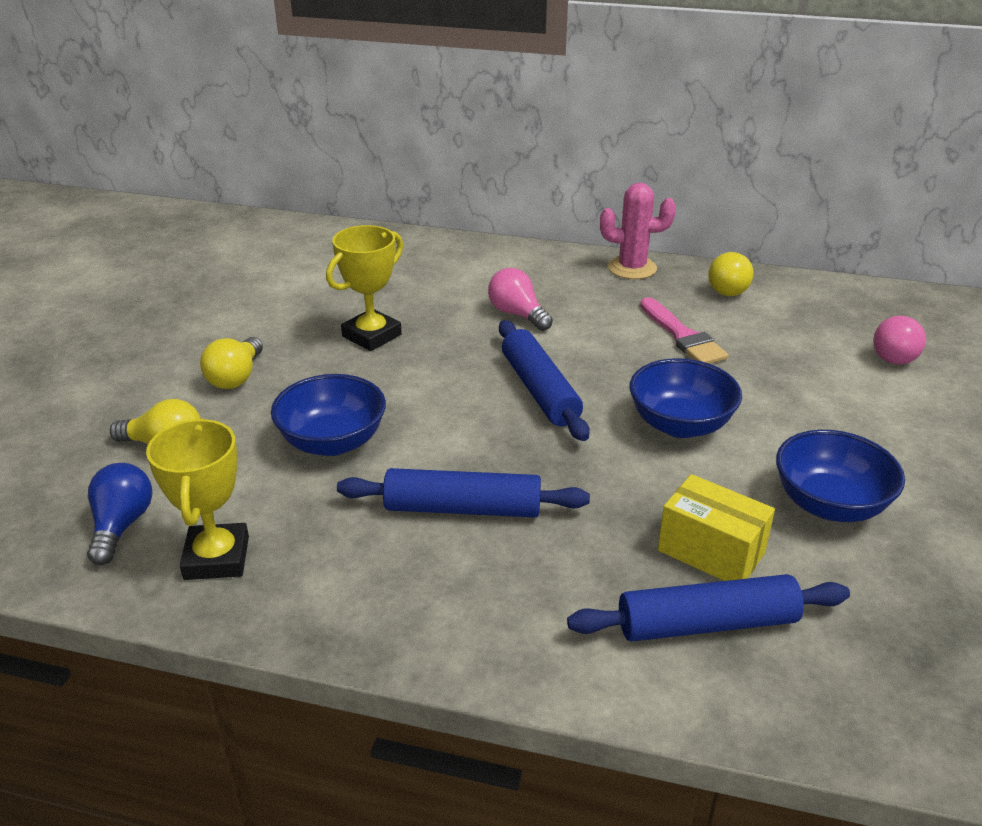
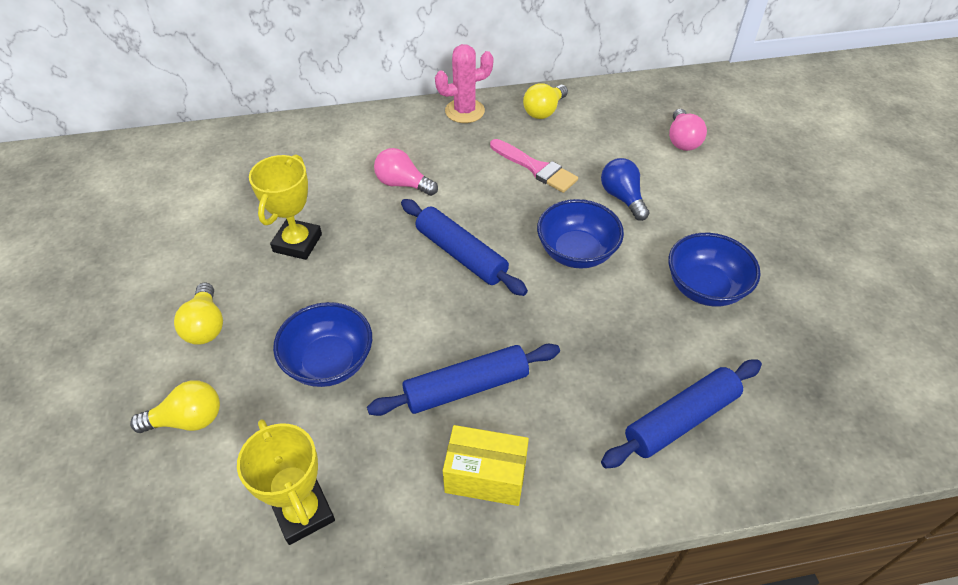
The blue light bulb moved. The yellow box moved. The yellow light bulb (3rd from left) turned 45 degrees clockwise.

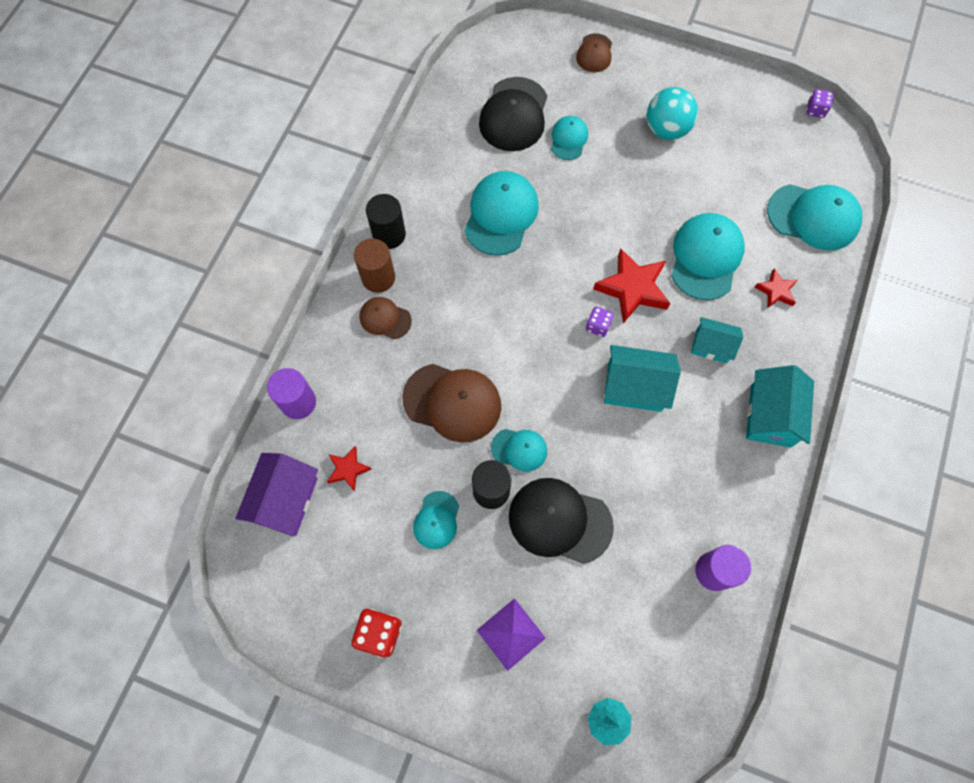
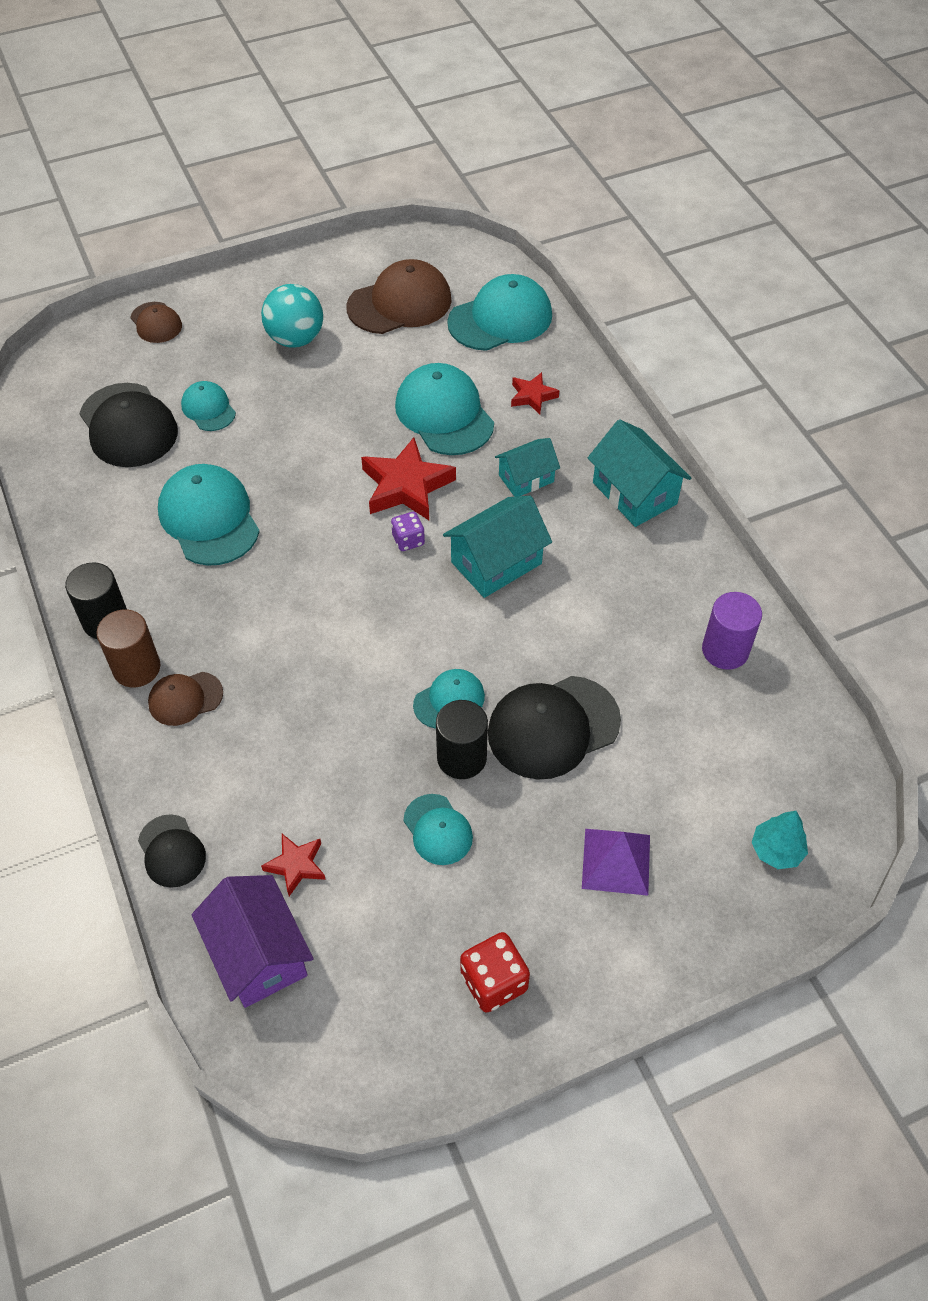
The purple cylinder (1st from left) was replaced by the black cap (2nd from left). The brown cap (2nd from left in the first image) moved. The purple dice (2nd from left) disappeared.

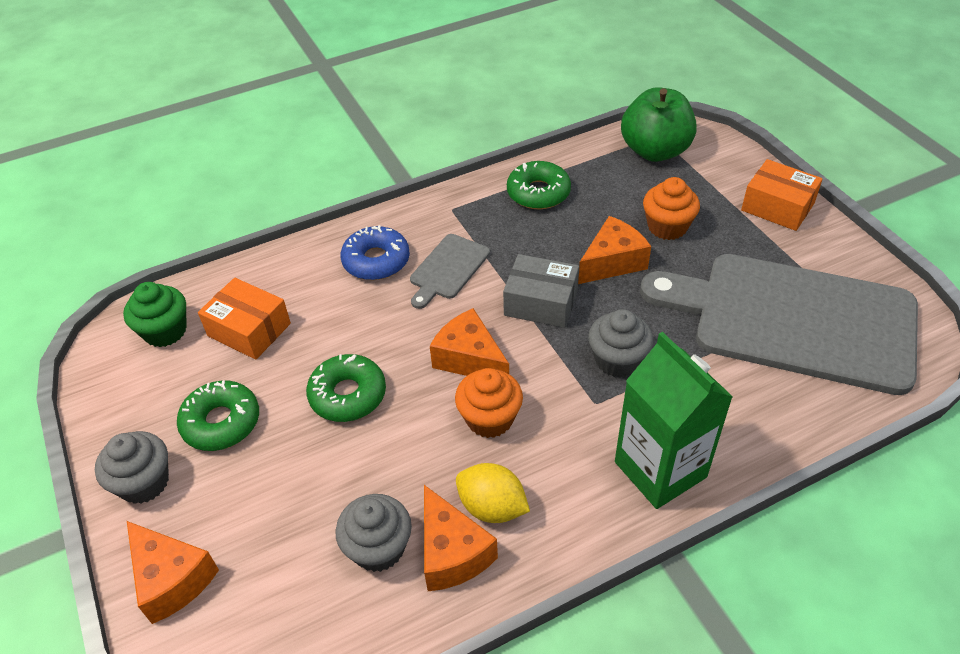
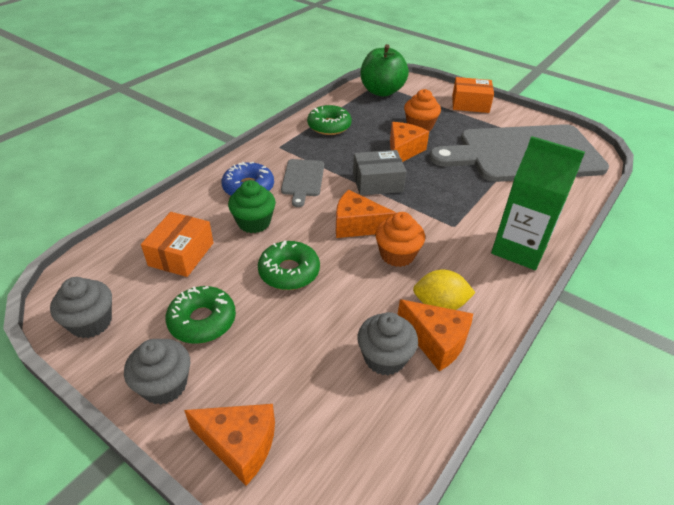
The green cupcake moved. The orange box (1st from left) turned 75 degrees counterclockwise. The grey cupcake (3rd from left in the first image) moved.

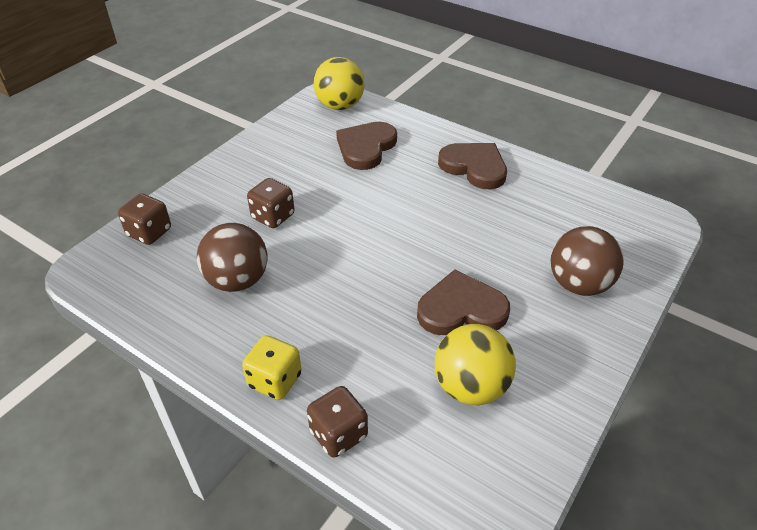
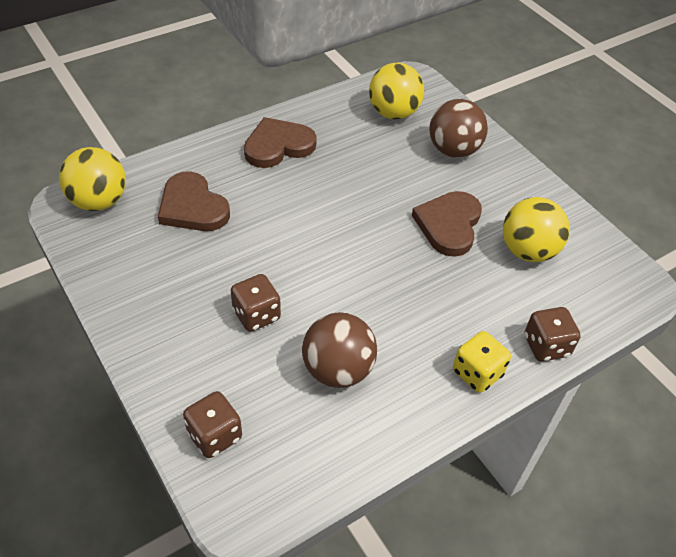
The yellow ball (2nd from left) appeared.

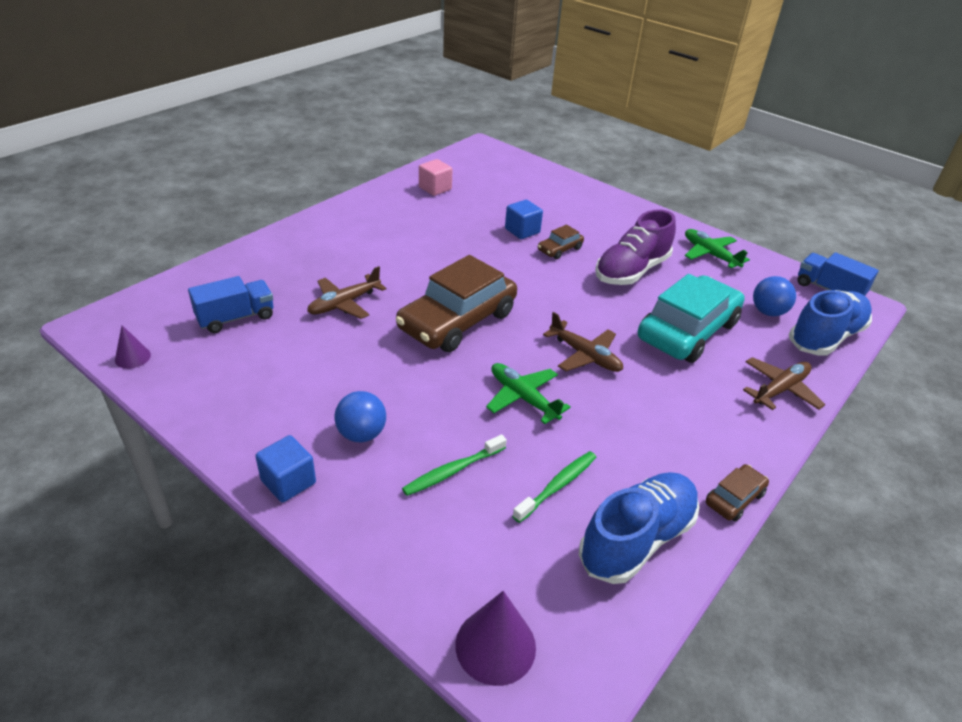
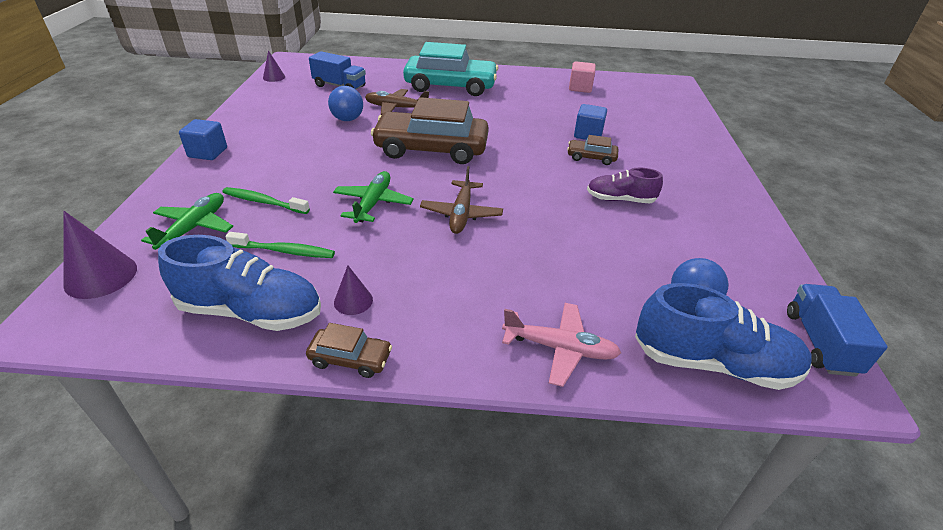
The blue ball (1st from left) moved. The purple shoe changed to 0.61 times the size. The turquoise car moved. The green plane (2nd from left in the first image) moved. The brown plane (3rd from left) became the pink plane. The purple cone (3rd from left) appeared.

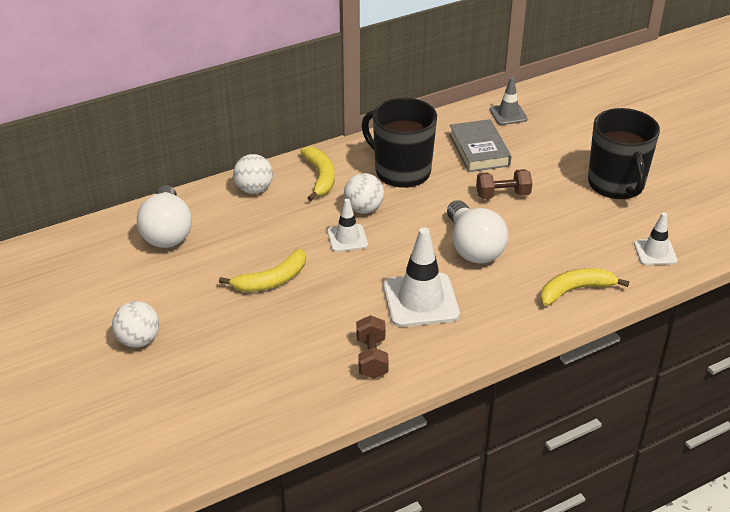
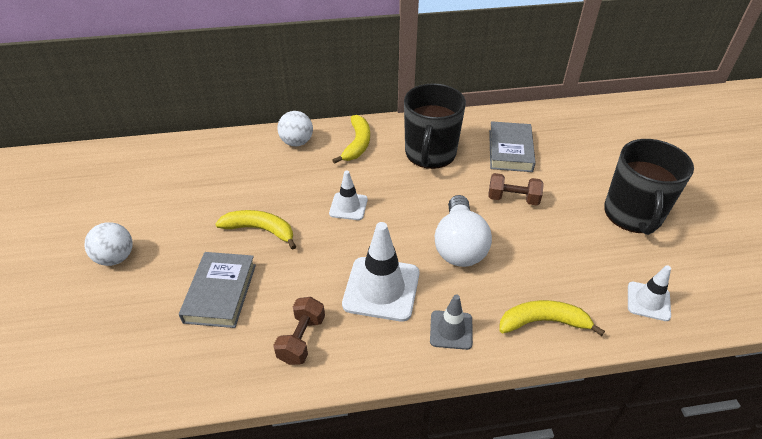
The white light bulb (1st from left) disappeared. The yellow banana (1st from left) turned 150 degrees counterclockwise. The white ball (3rd from left) disappeared. The black mug (1st from left) turned 135 degrees counterclockwise. The grey traffic cone moved. The grey book (1st from left) appeared.

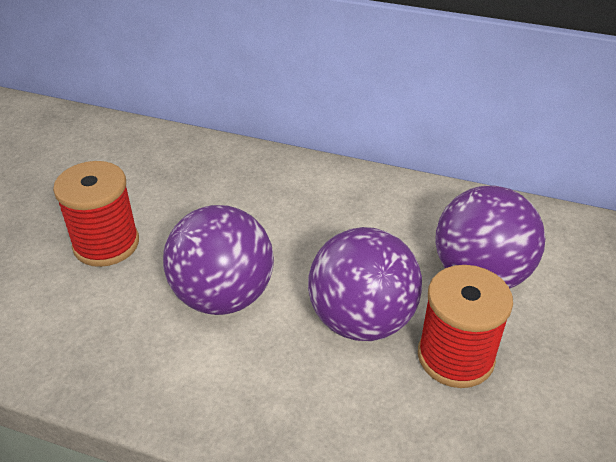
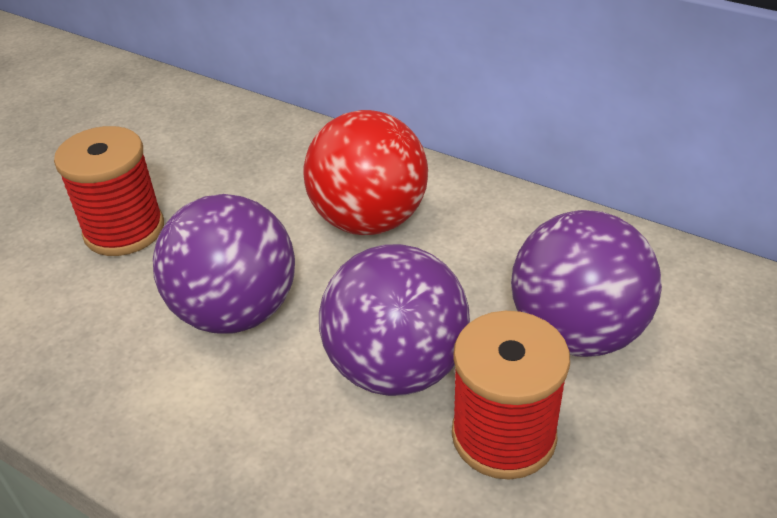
The red ball appeared.

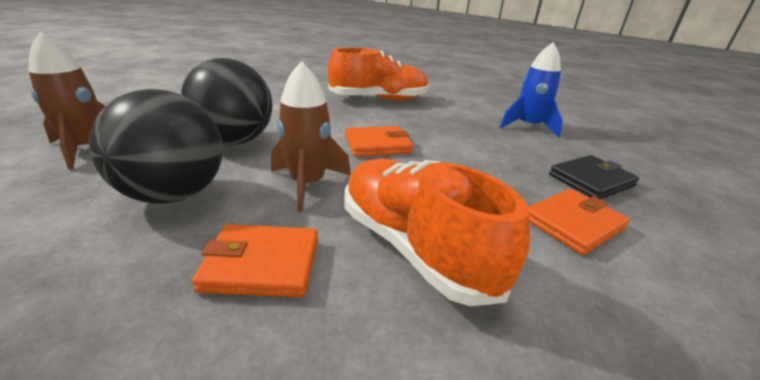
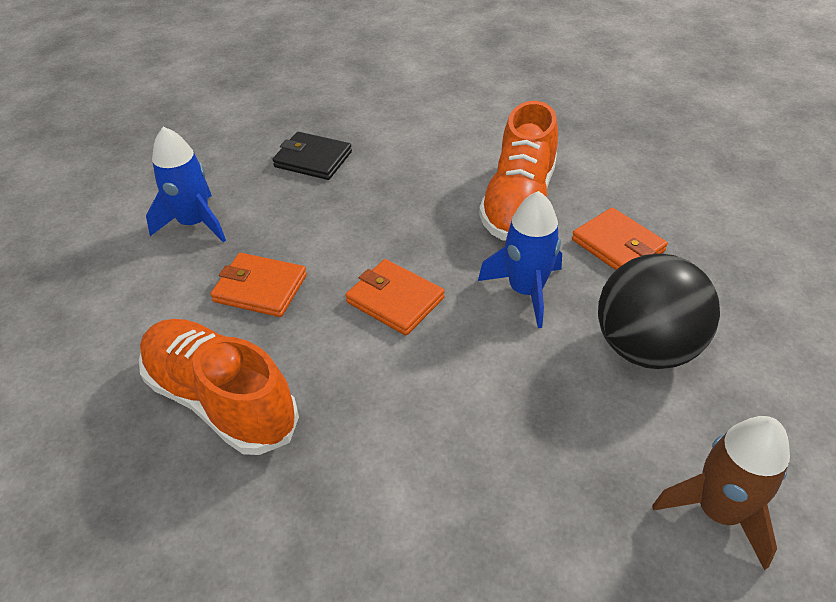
The black ball (2nd from left) disappeared. The brown rocket (2nd from left) became the blue rocket (2nd from left). The orange wallet (3rd from left in the first image) moved.

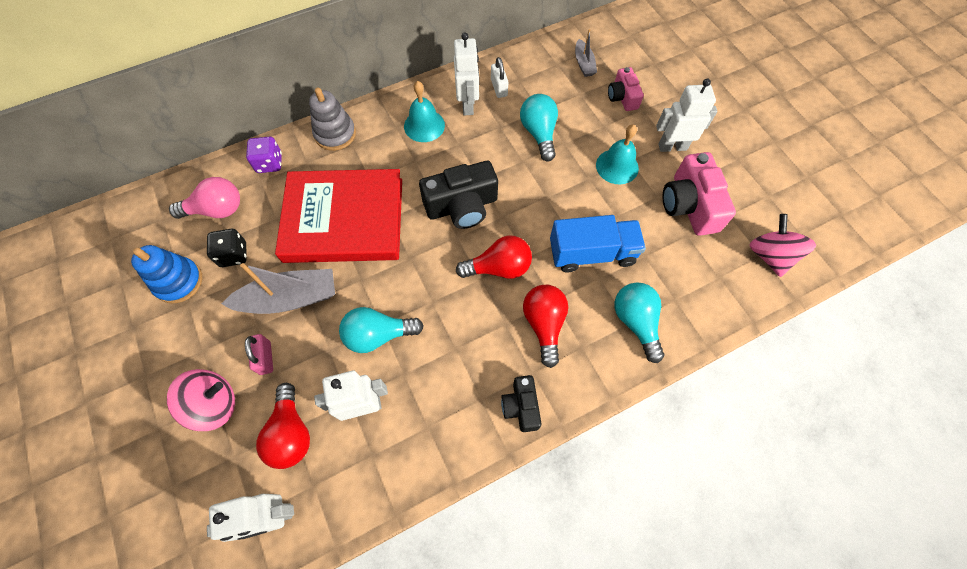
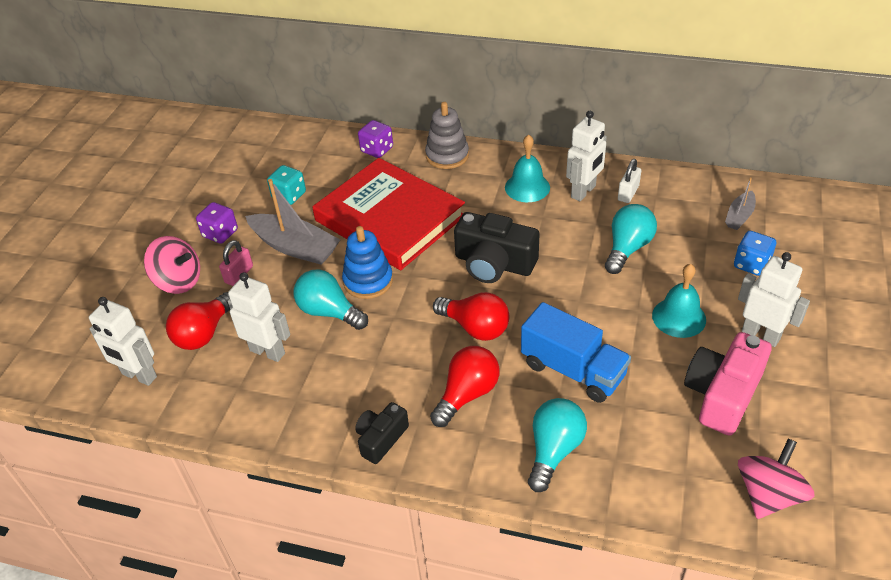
The blue stacking toy moved. The pink light bulb disappeared. The black dice became the turquoise dice. The pink camera (1st from left) was replaced by the blue dice. The purple dice (1st from left) appeared.

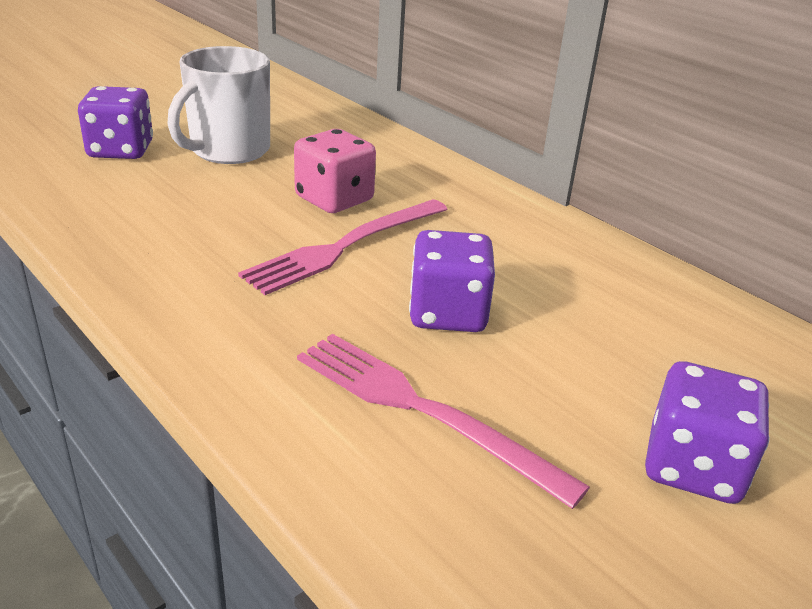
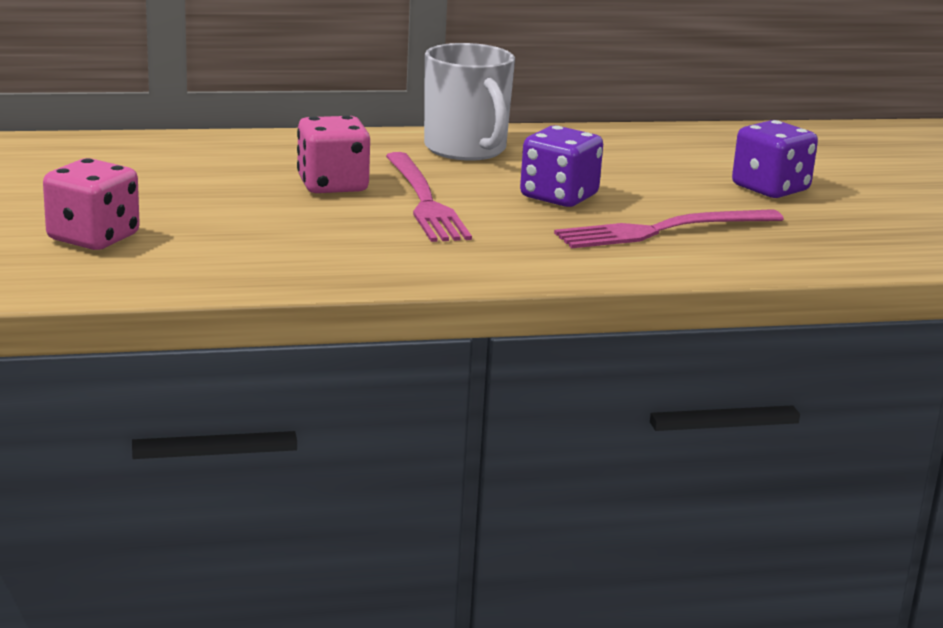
The purple dice (1st from left) became the pink dice (1st from left). The white mug moved.

